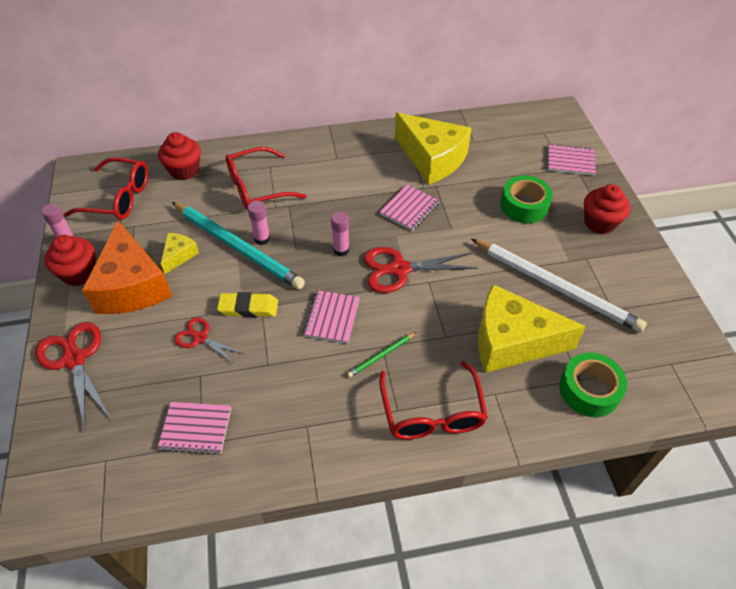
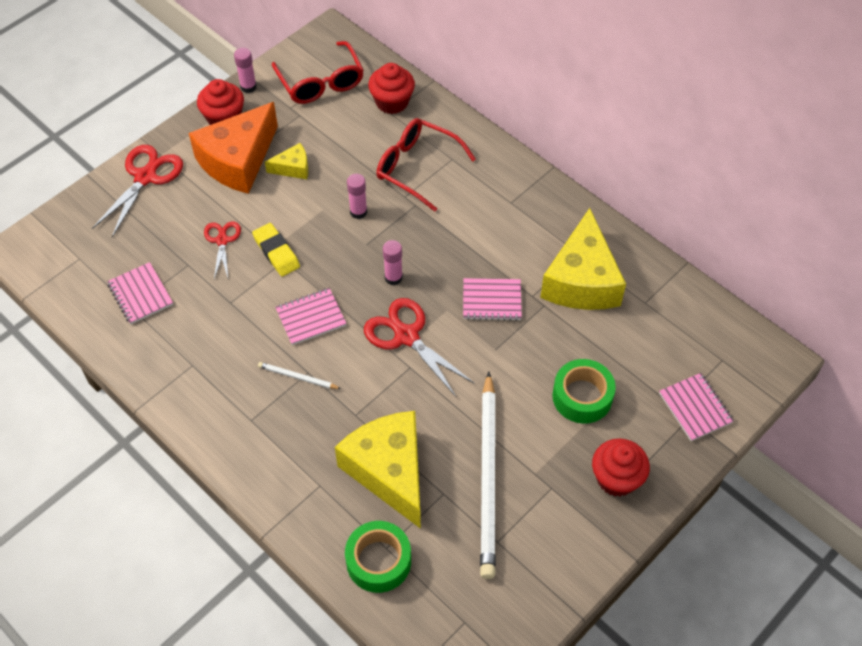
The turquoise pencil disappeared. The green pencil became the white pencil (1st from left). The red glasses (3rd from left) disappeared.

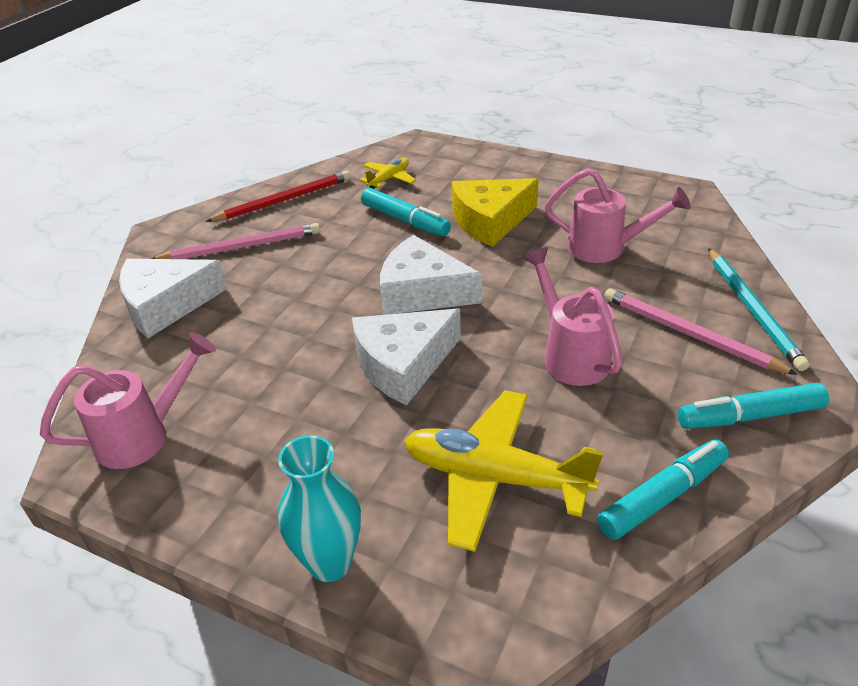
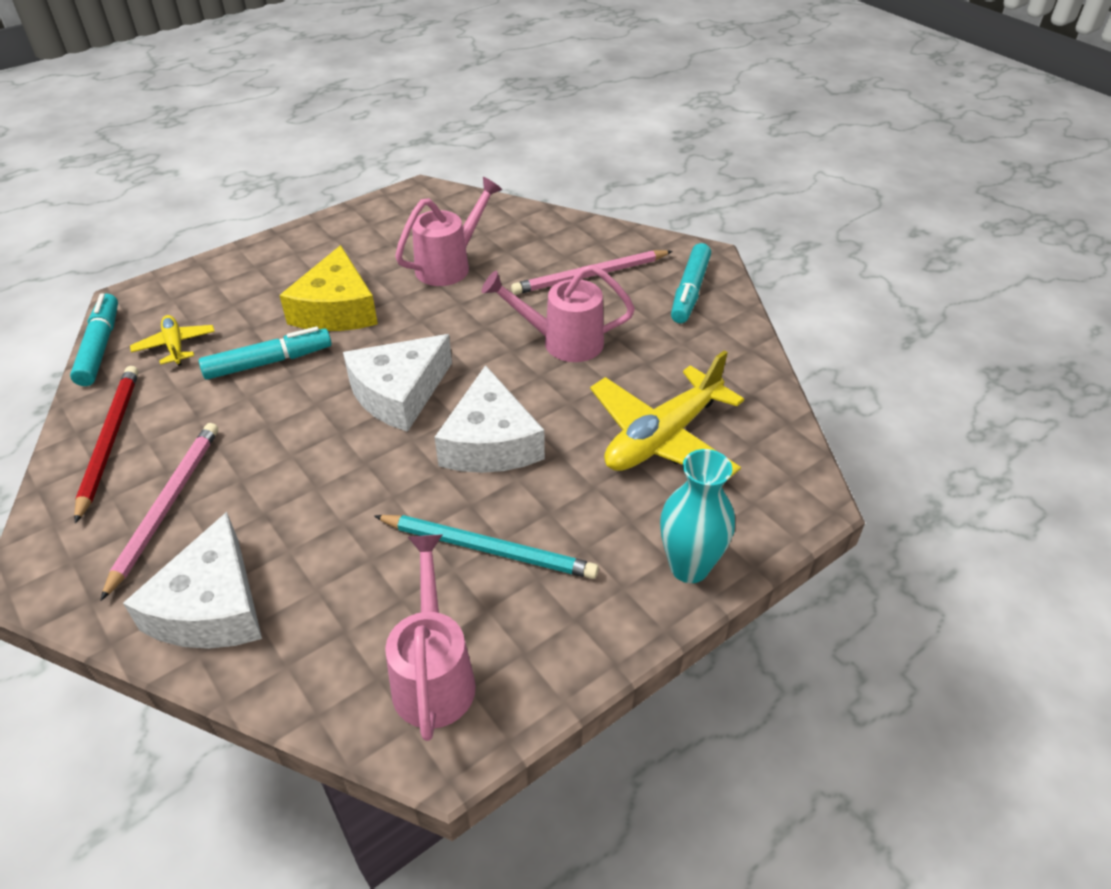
The turquoise marker (2nd from left in the first image) moved. The turquoise pencil moved.

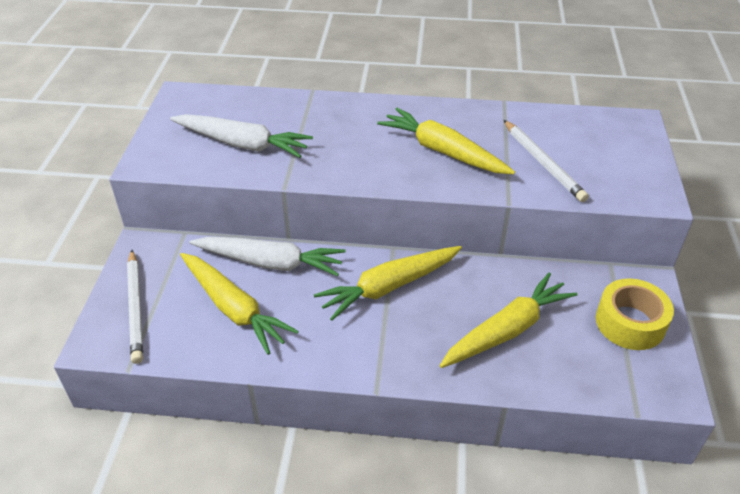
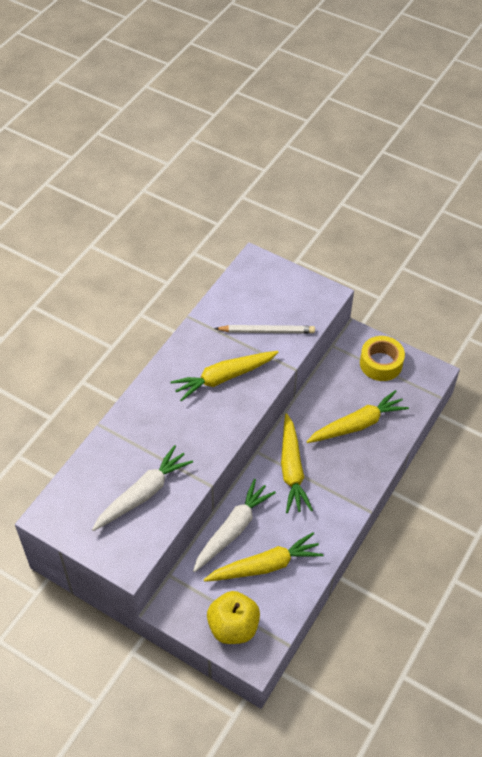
The white pencil (1st from left) was replaced by the yellow apple. The yellow carrot (4th from left) turned 75 degrees clockwise.

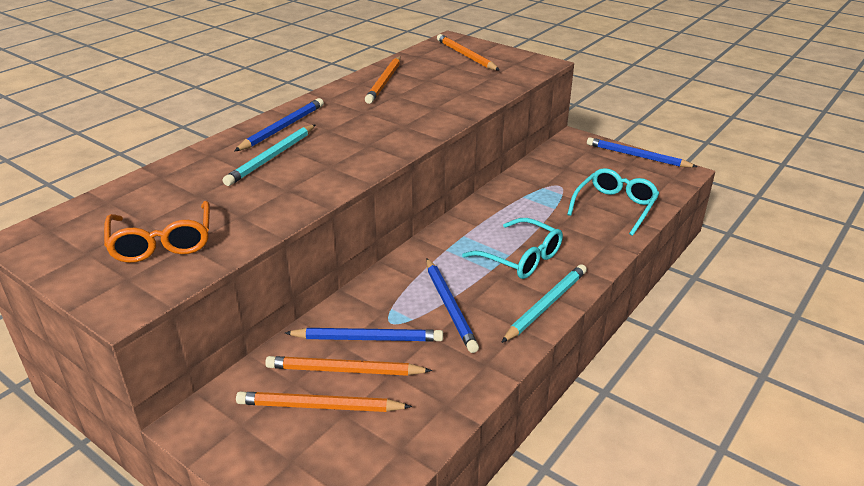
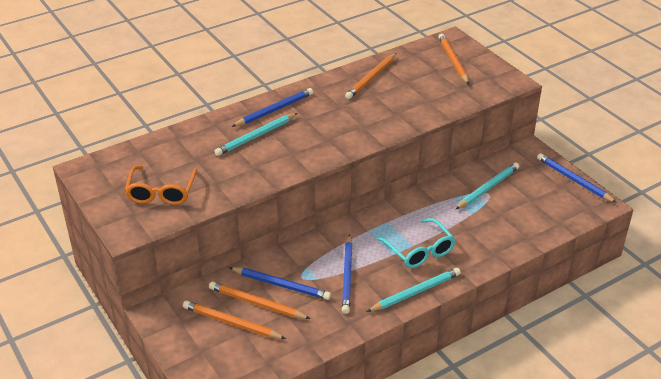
The turquoise glasses (2nd from left) disappeared. The turquoise pencil (3rd from left) appeared.

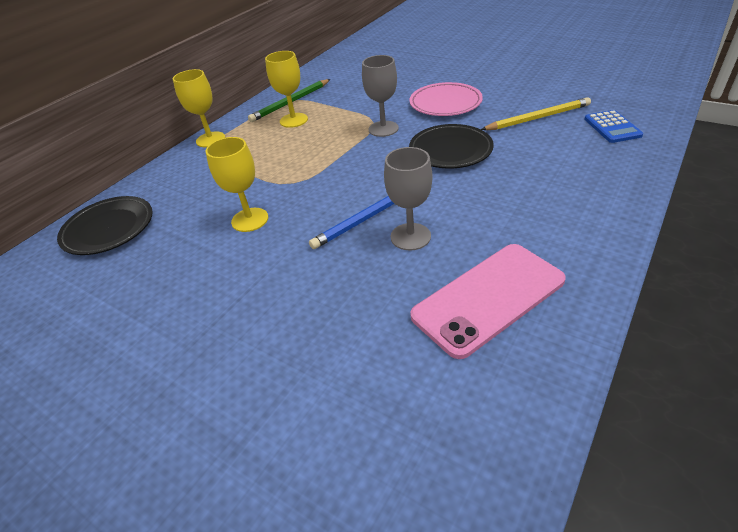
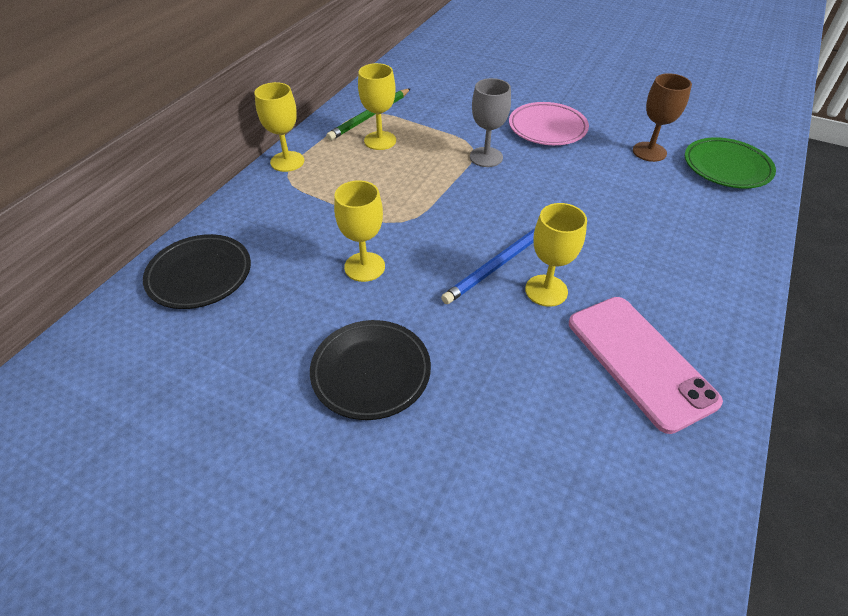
The grey goblet (2nd from left) became the yellow goblet (4th from left). The black plate (2nd from left) moved. The pink phone turned 75 degrees counterclockwise. The yellow pencil was replaced by the brown goblet. The blue calculator was replaced by the green plate.

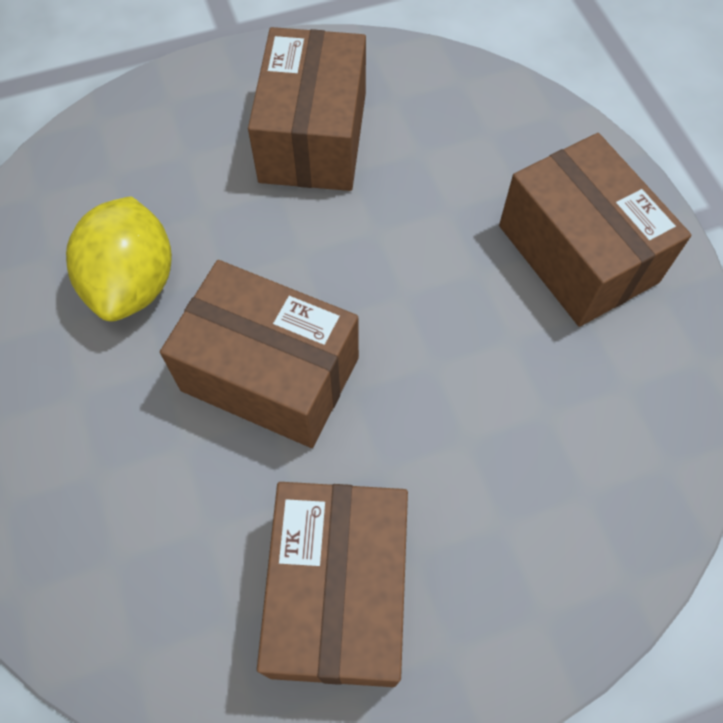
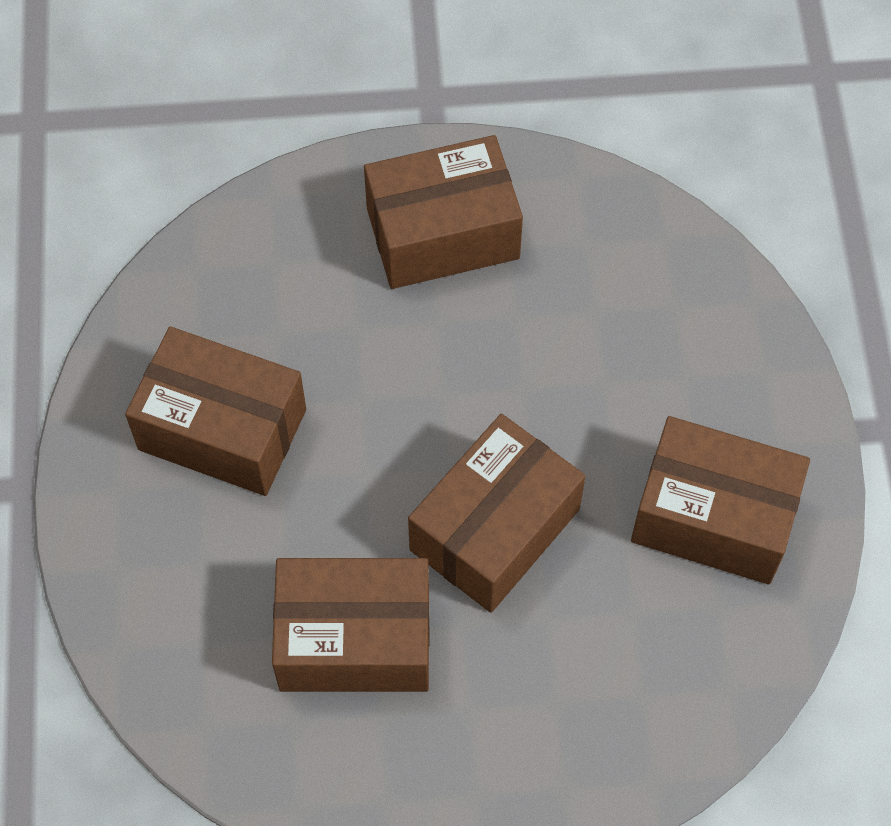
The yellow lemon was replaced by the brown box (2nd from left).

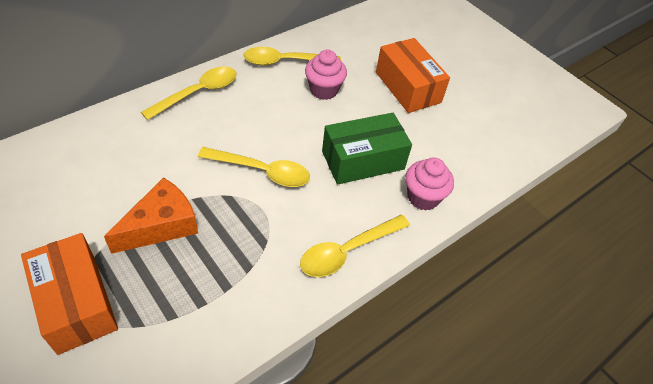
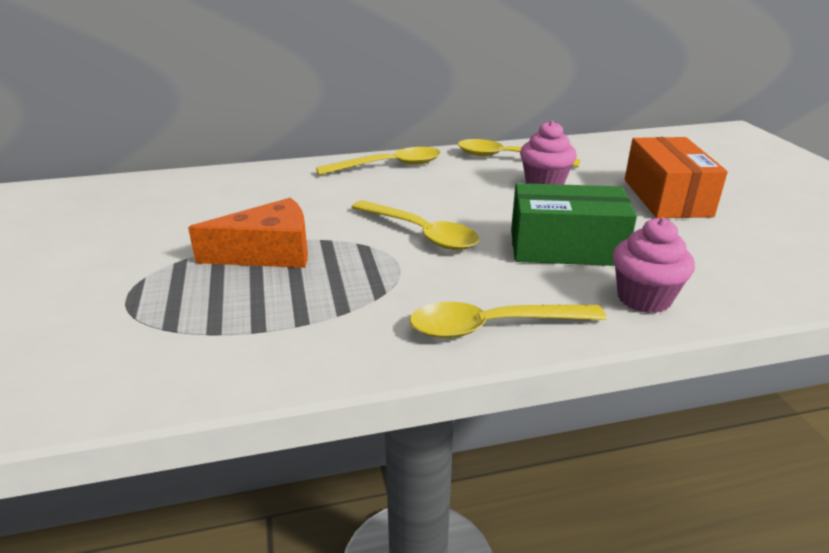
The orange box (1st from left) disappeared.

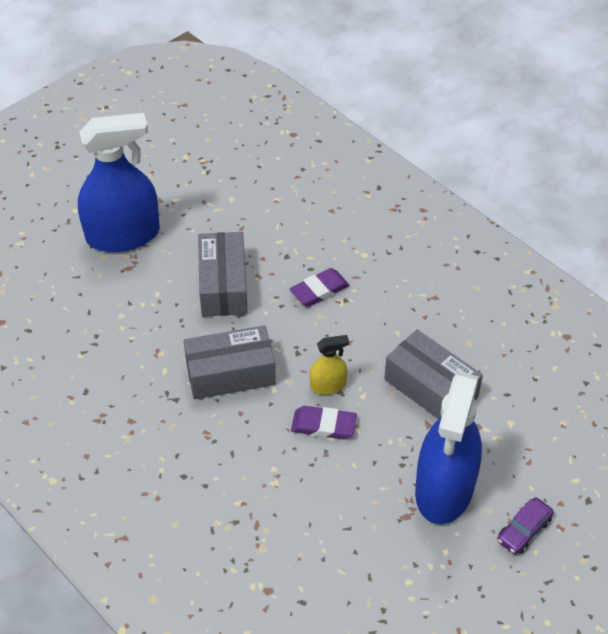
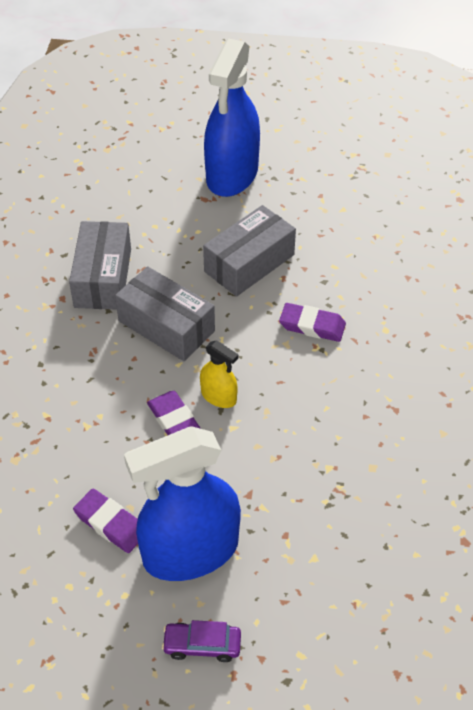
The blue spray bottle (1st from left in the first image) turned 75 degrees clockwise. The grey box (3rd from left in the first image) moved. The purple eraser (1st from left) appeared.

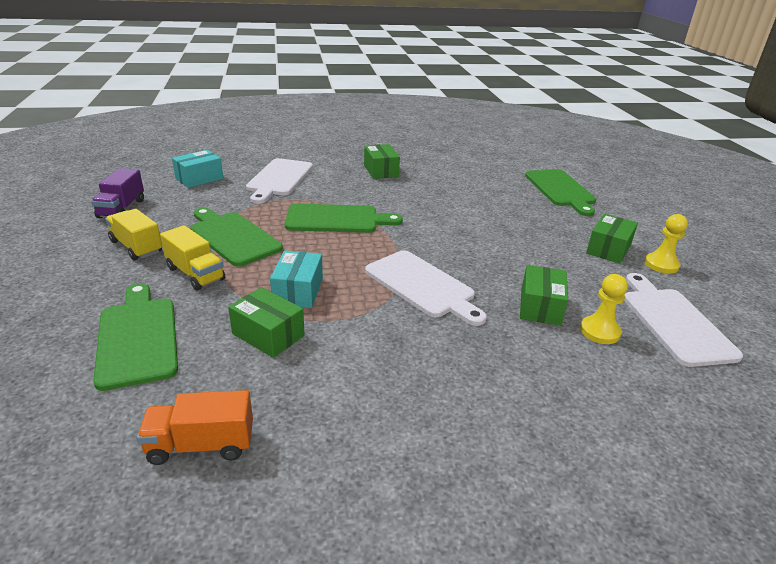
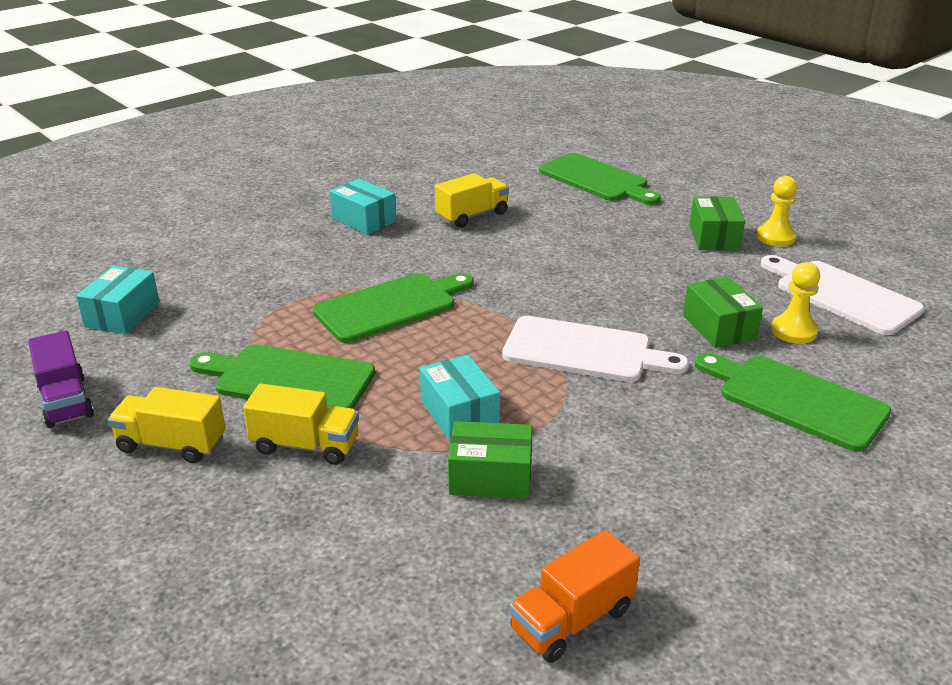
The green cutting board (1st from left in the first image) moved. The white cutting board (1st from left) disappeared. The green box (2nd from left) became the turquoise box (2nd from left). The yellow truck (3rd from left) appeared.

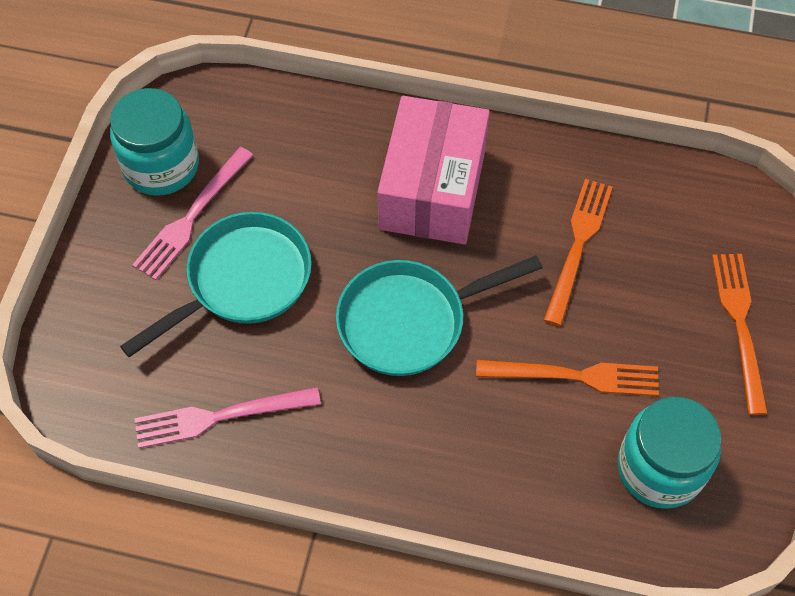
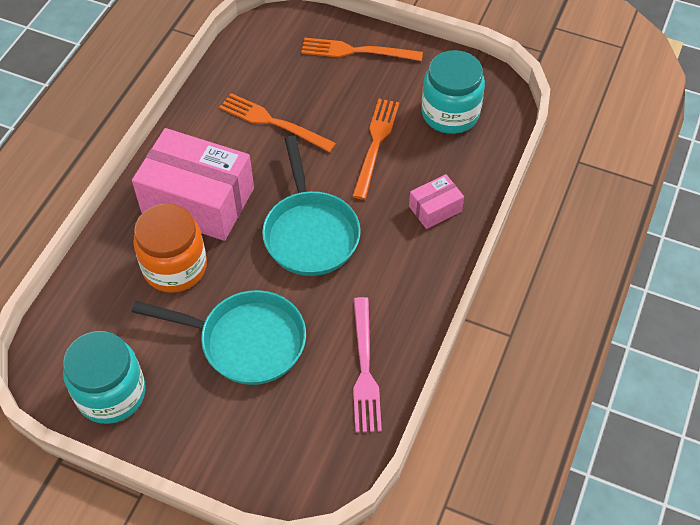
The turquoise pan (1st from left) turned 135 degrees clockwise. The pink fork (1st from left) disappeared. The orange jar appeared. The pink box (2nd from left) appeared.

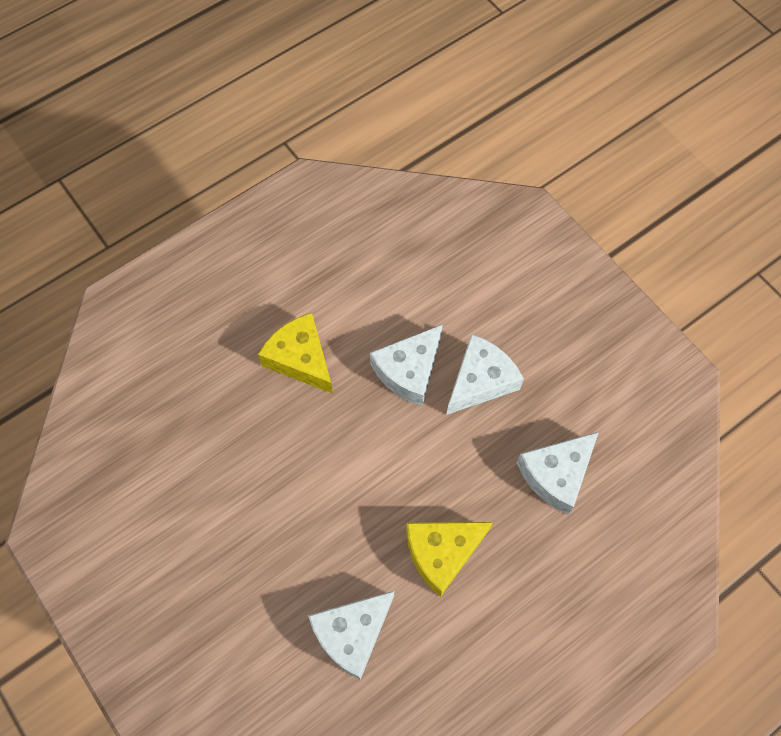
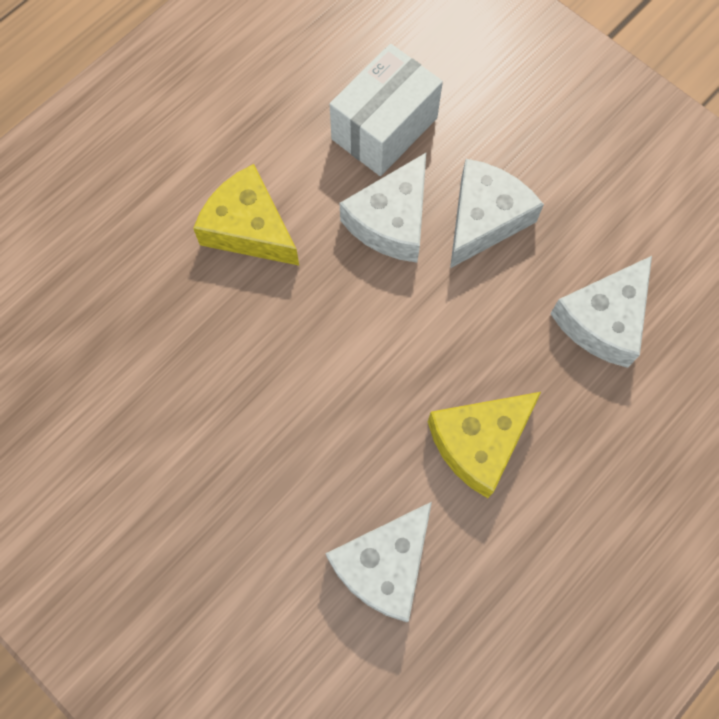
The white box appeared.

